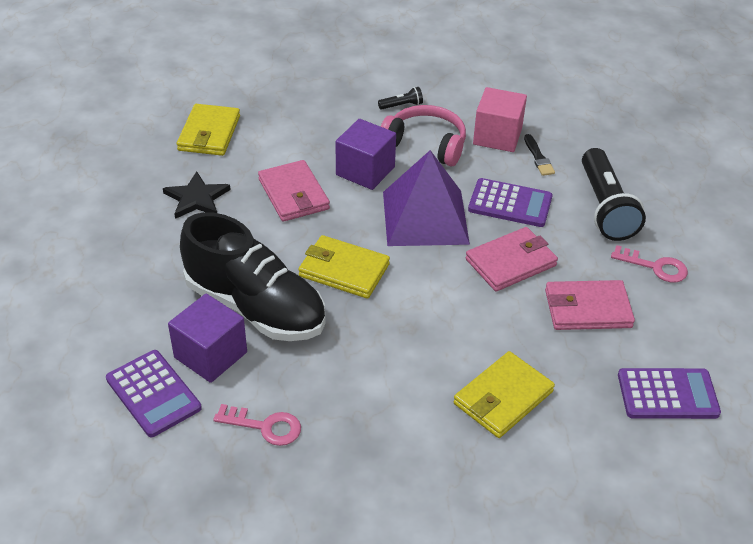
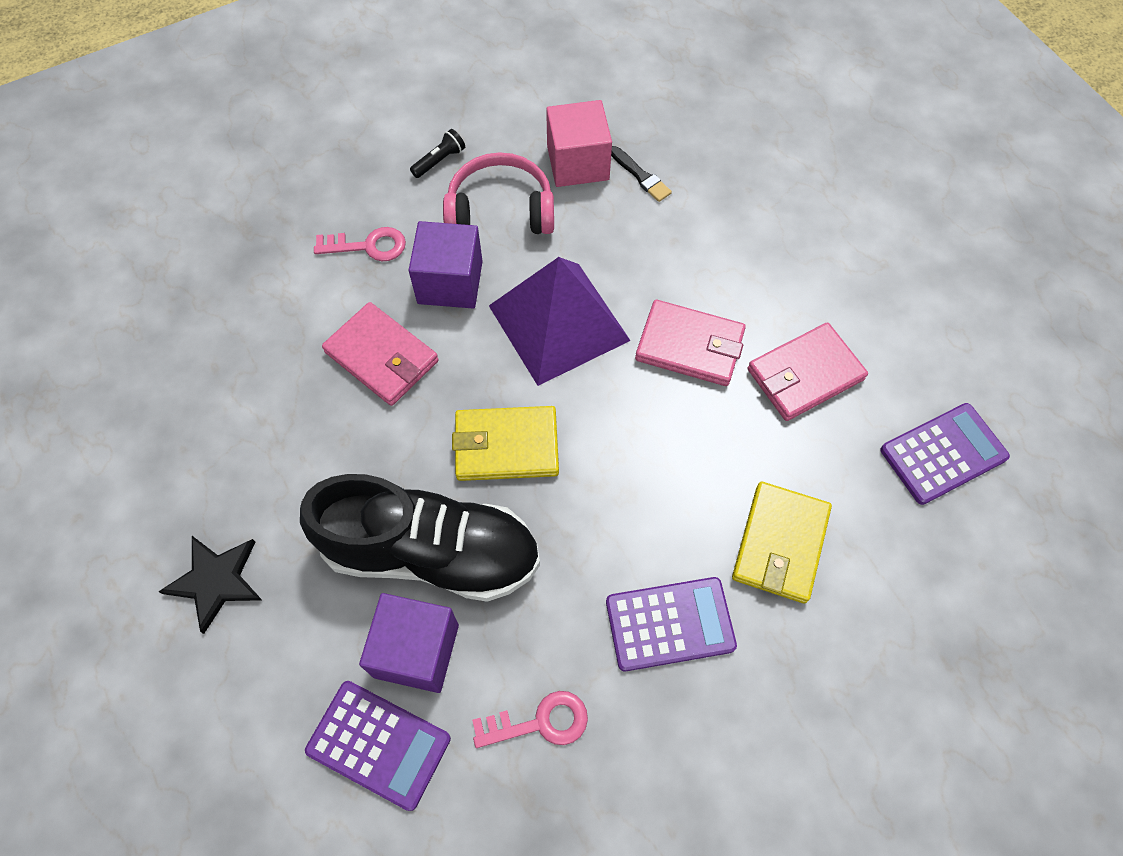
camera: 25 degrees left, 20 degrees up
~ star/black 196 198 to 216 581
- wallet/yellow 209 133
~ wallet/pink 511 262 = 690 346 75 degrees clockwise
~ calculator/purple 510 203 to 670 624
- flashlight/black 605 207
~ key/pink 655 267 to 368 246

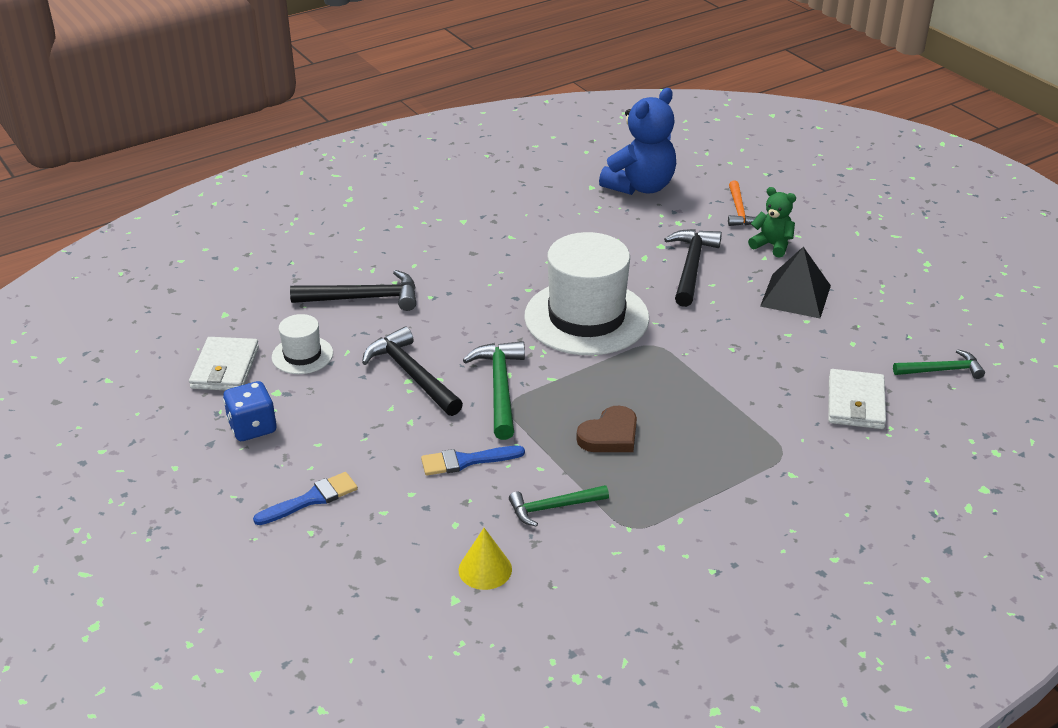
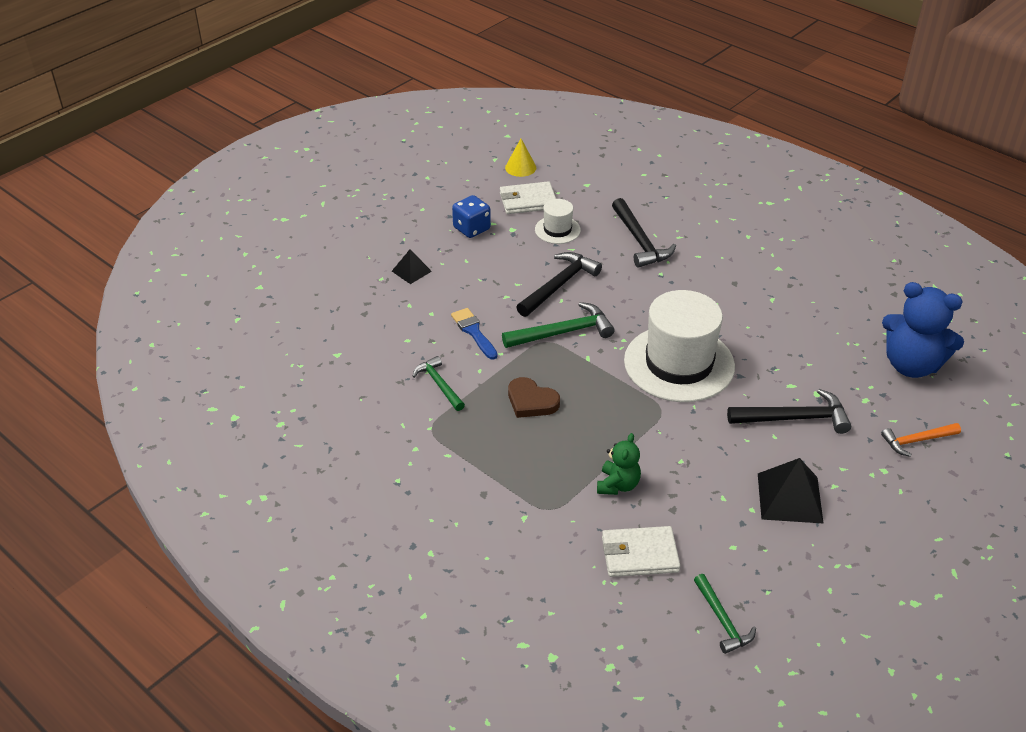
camera: 75 degrees right, 5 degrees up
~ brush/blue 311 499 to pyramid/black 411 271
~ cone/yellow 485 569 to 520 167
~ teddy bear/green 772 245 to 618 485

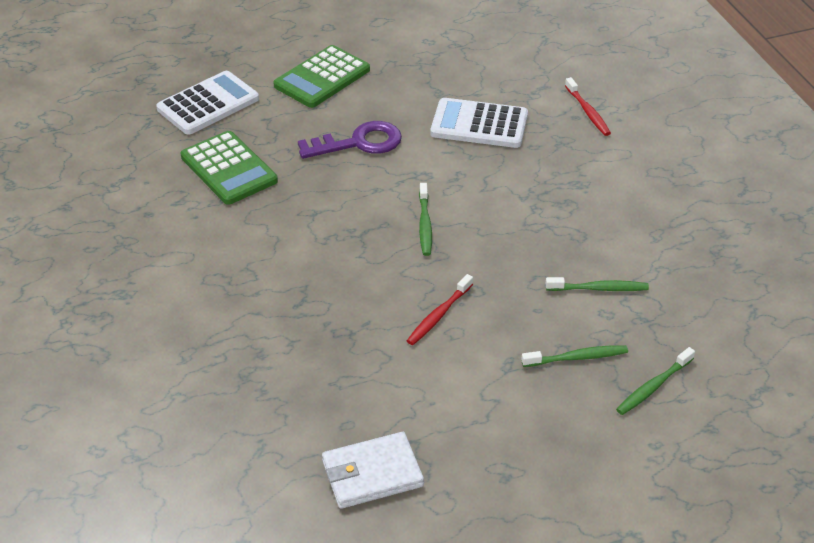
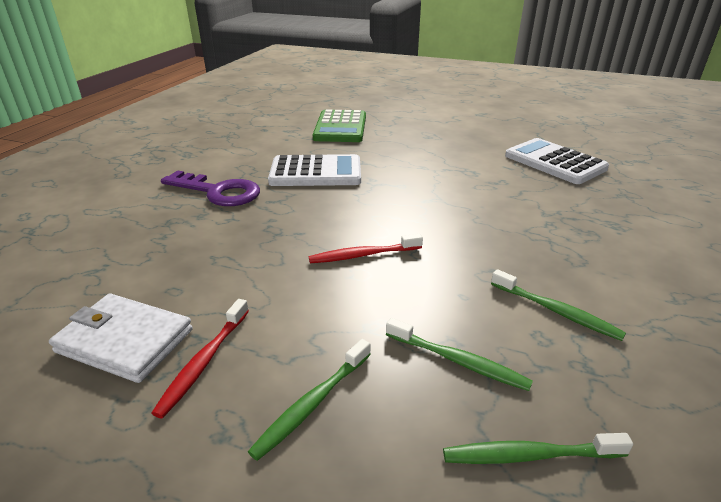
camera: 40 degrees right, 10 degrees down
~ calculator/white 208 104 to 316 172
- calculator/green 322 78
~ key/purple 359 143 to 218 192
~ toothbrush/green 425 224 to 312 403
~ toothbrush/red 588 112 to 204 362

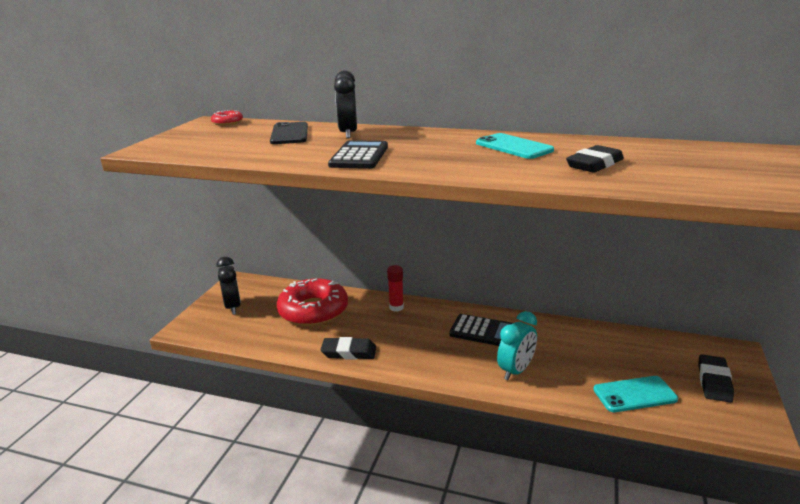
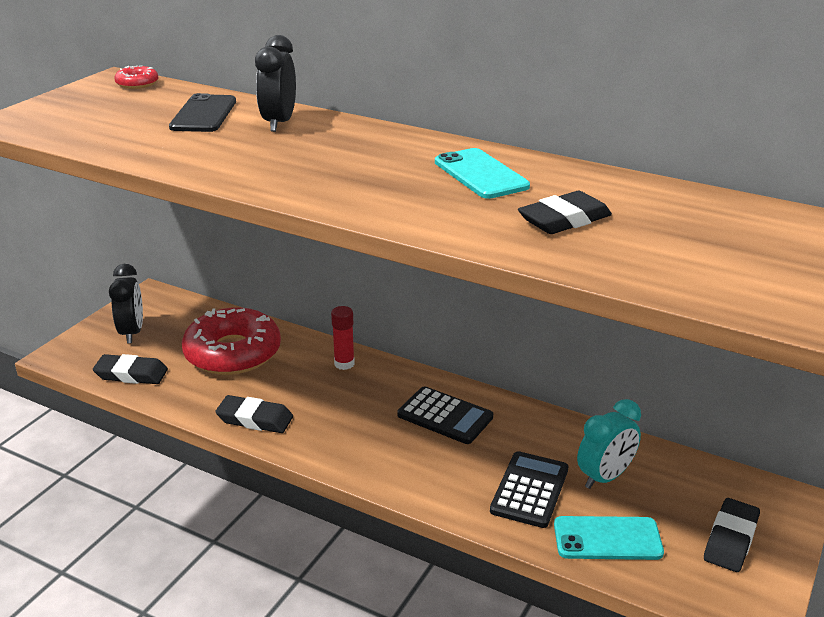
camera: 10 degrees right, 5 degrees up
~ calculator/black 359 156 to 529 490
~ clock/turquoise 516 371 to 605 477
+ eraser/black 131 374

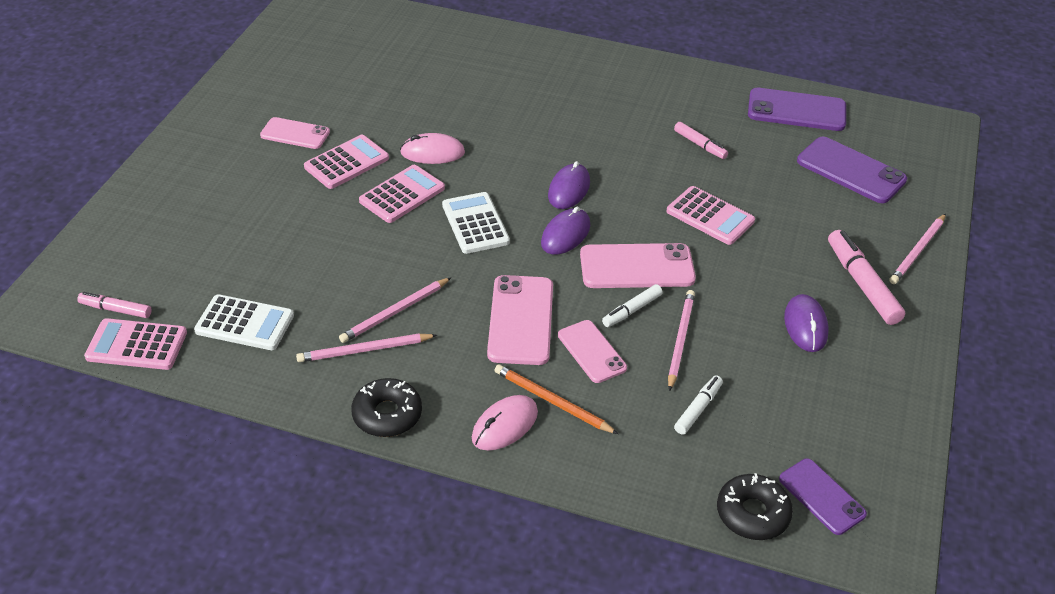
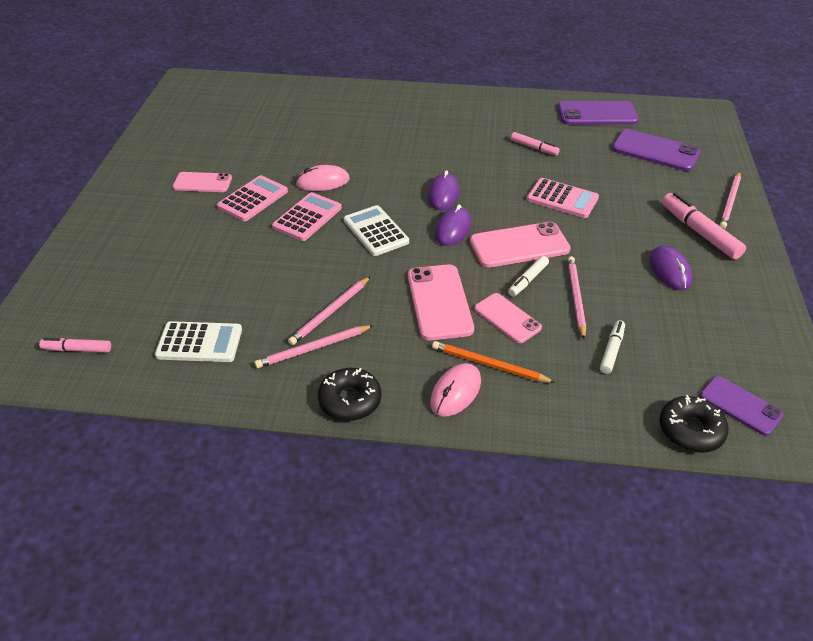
camera: 10 degrees left, 0 degrees up
- calculator/pink 137 345

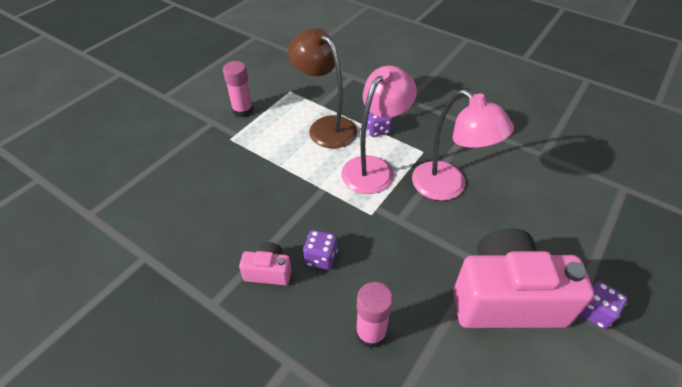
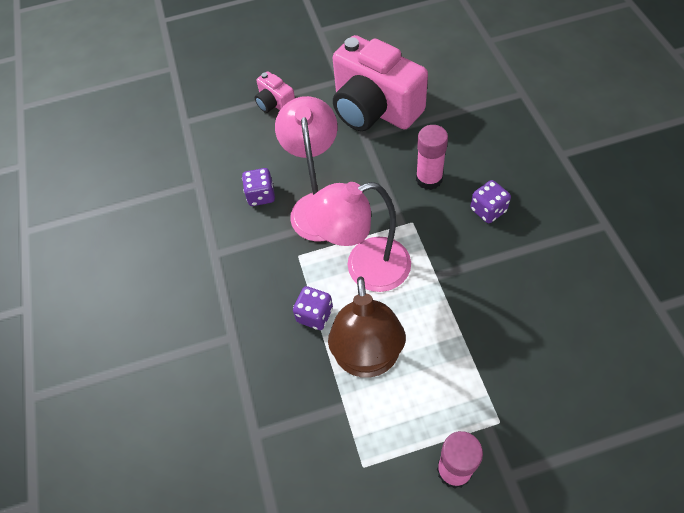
camera: 135 degrees left, 10 degrees up
~ camera/pink 268 271 to 275 103
~ glue stick/pink 371 333 to 429 179
~ dice/purple 594 312 to 261 195

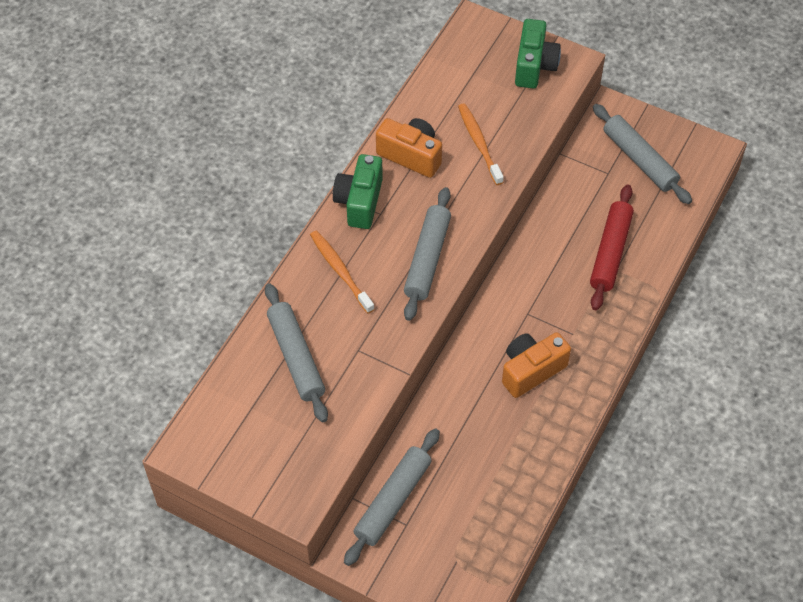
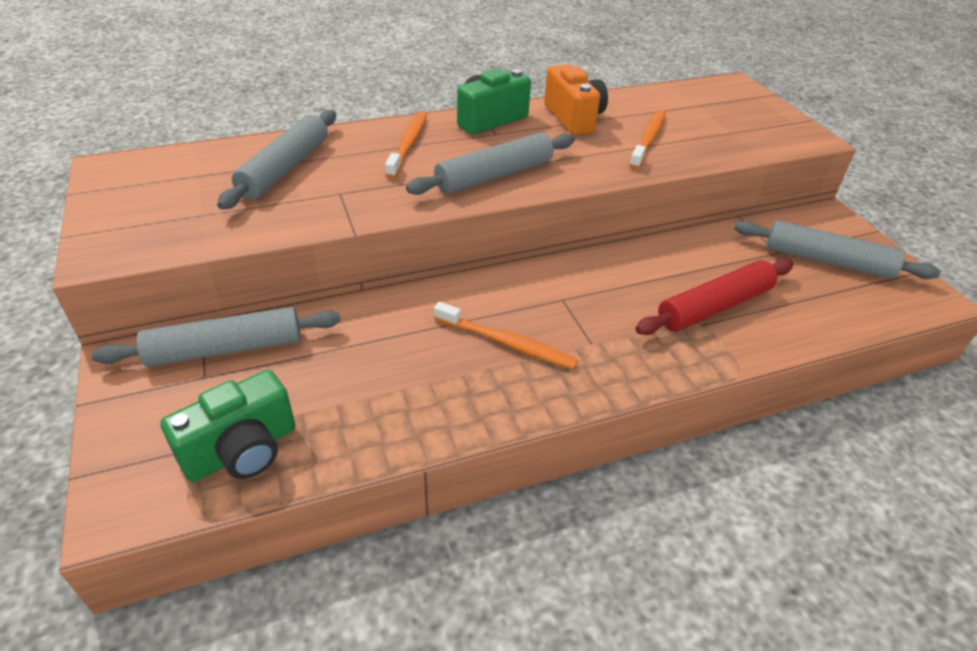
camera: 40 degrees right, 15 degrees down
~ camera/orange 531 370 to toothbrush/orange 507 343
~ camera/green 534 66 to 242 450
~ rolling pin/grey 639 159 = 827 261 75 degrees counterclockwise

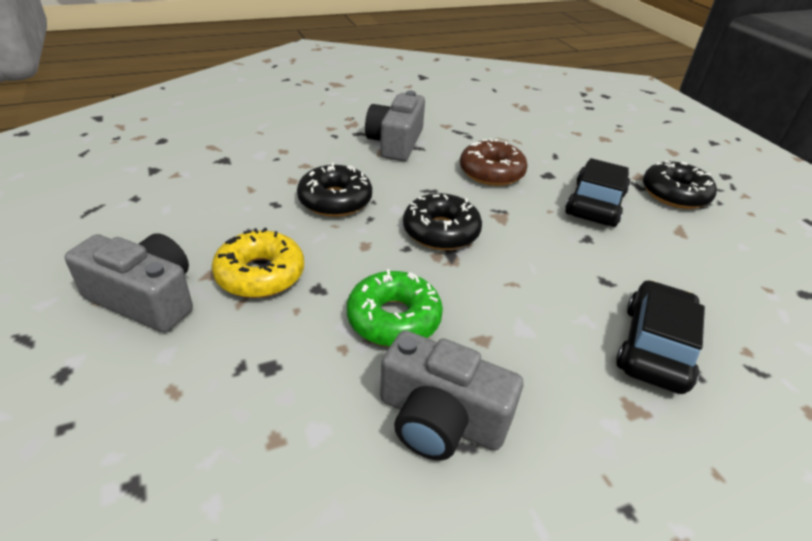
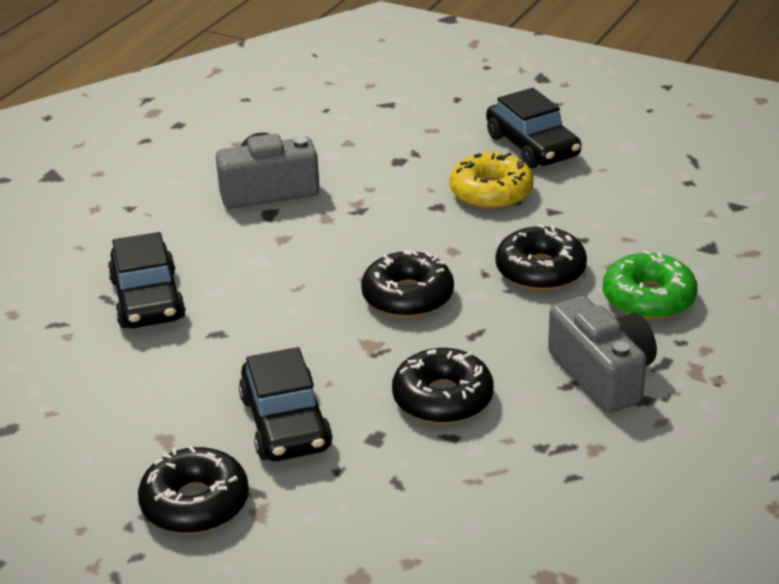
camera: 145 degrees right, 5 degrees down
~ camera/grey 145 298 to car/black 532 146
~ donut/green 394 319 to 648 298
~ donut/brown 491 172 to donut/black 442 398

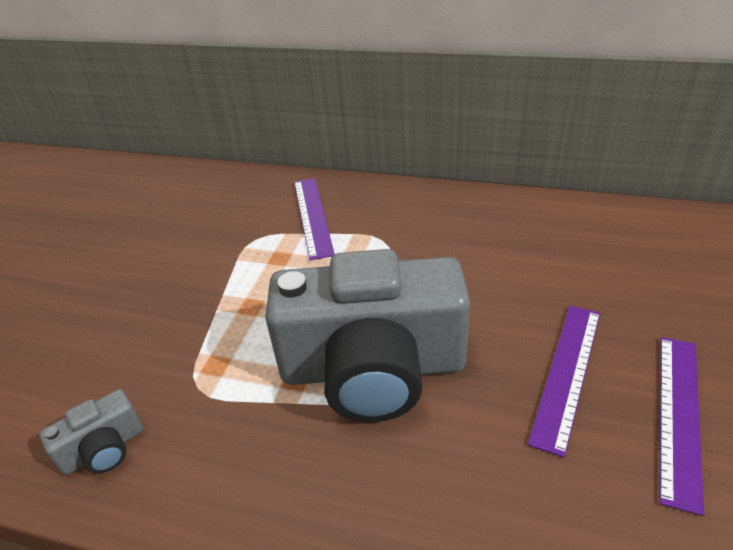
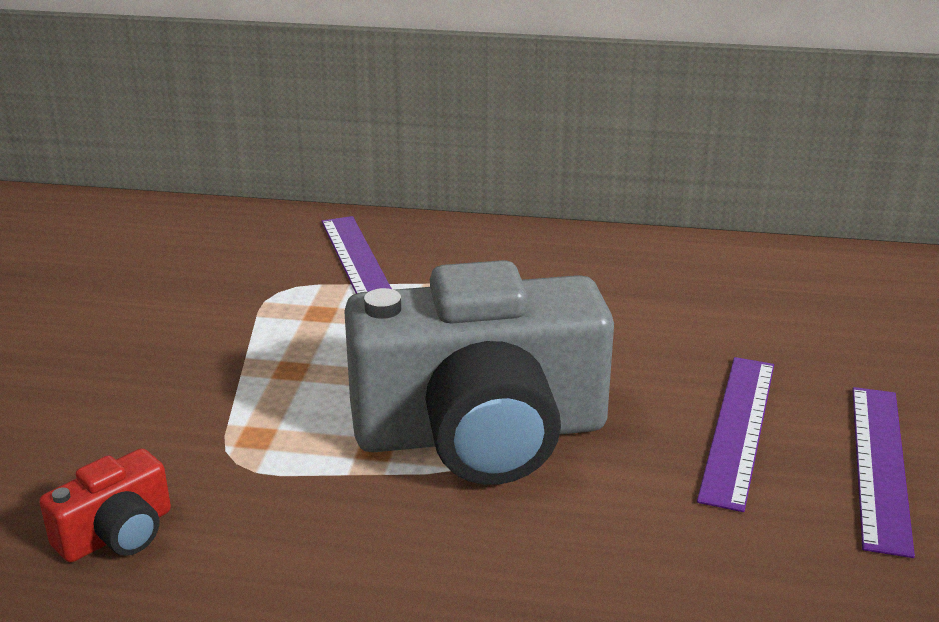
camera: 10 degrees left, 10 degrees down
~ camera/grey 103 449 to camera/red 117 533

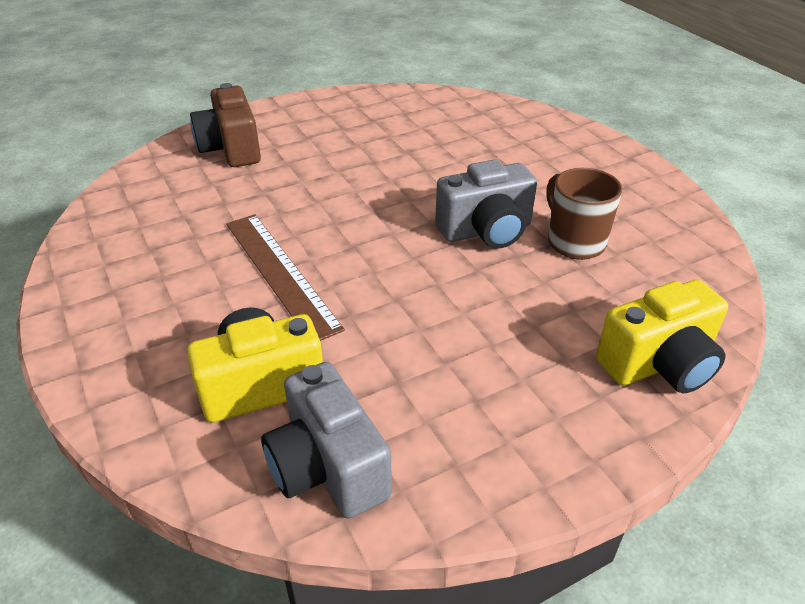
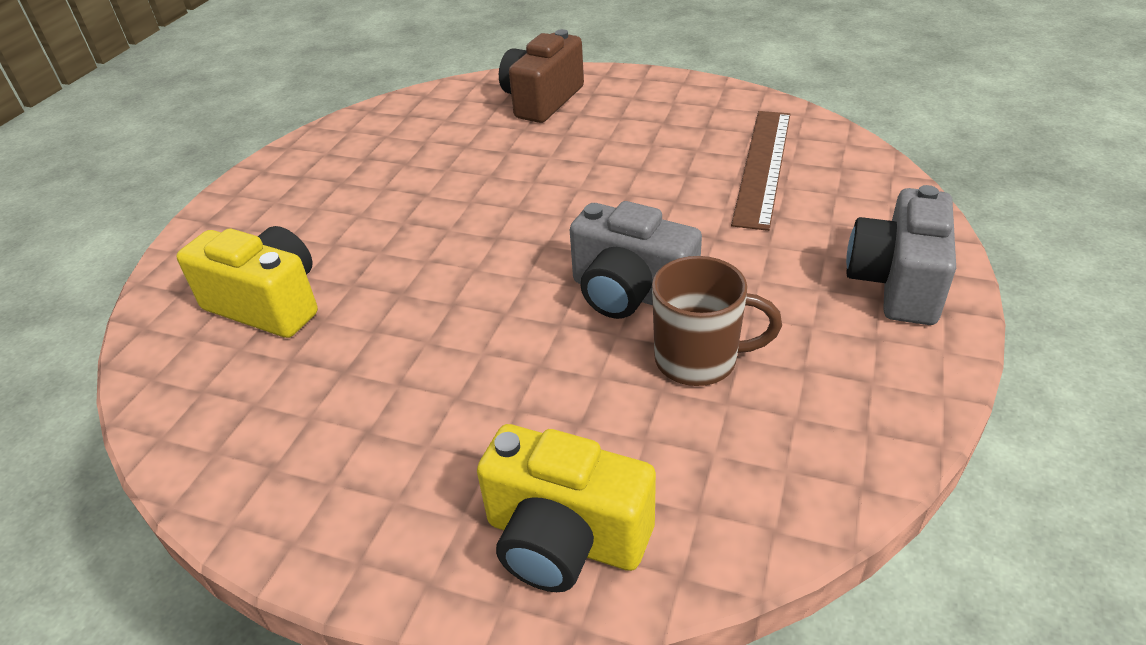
camera: 50 degrees right, 0 degrees up
~ ruler/brown 280 273 to 762 166
~ camera/grey 327 467 to 896 283
~ mug/brown 574 242 = 699 360 75 degrees clockwise

